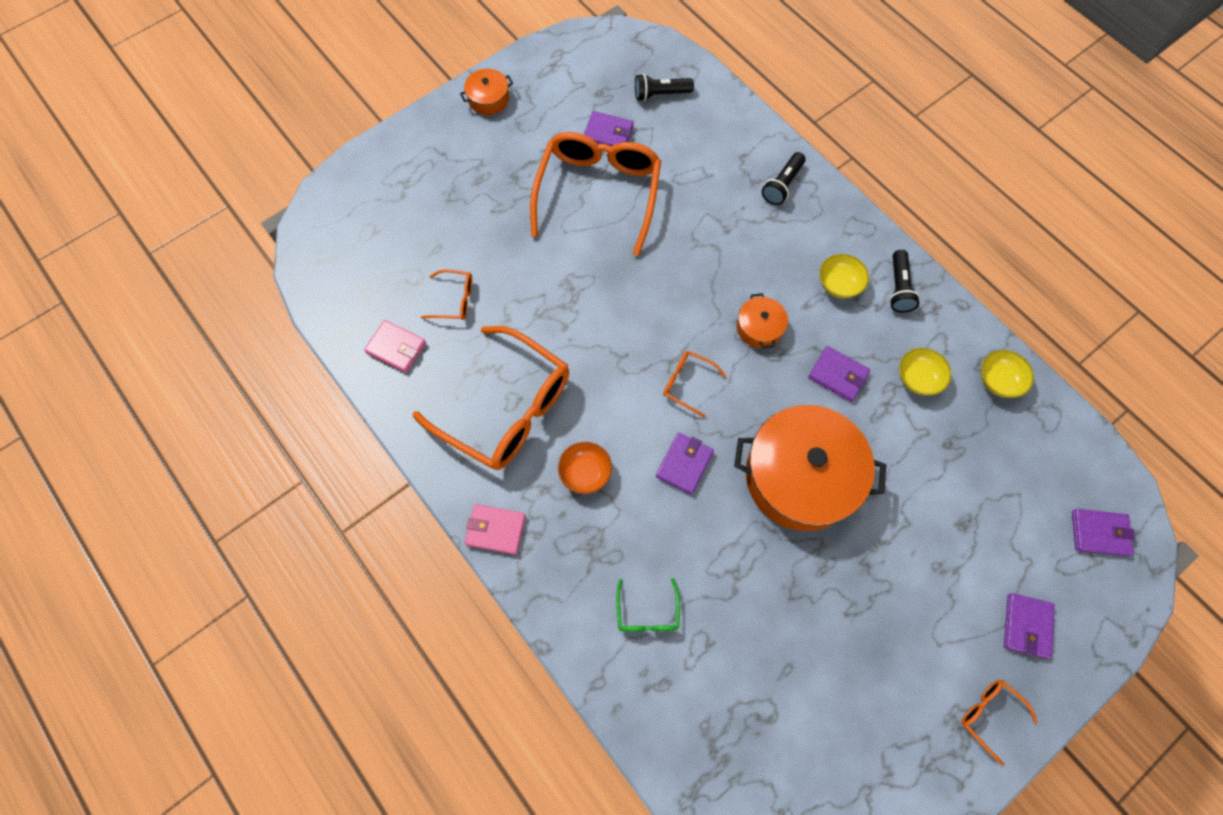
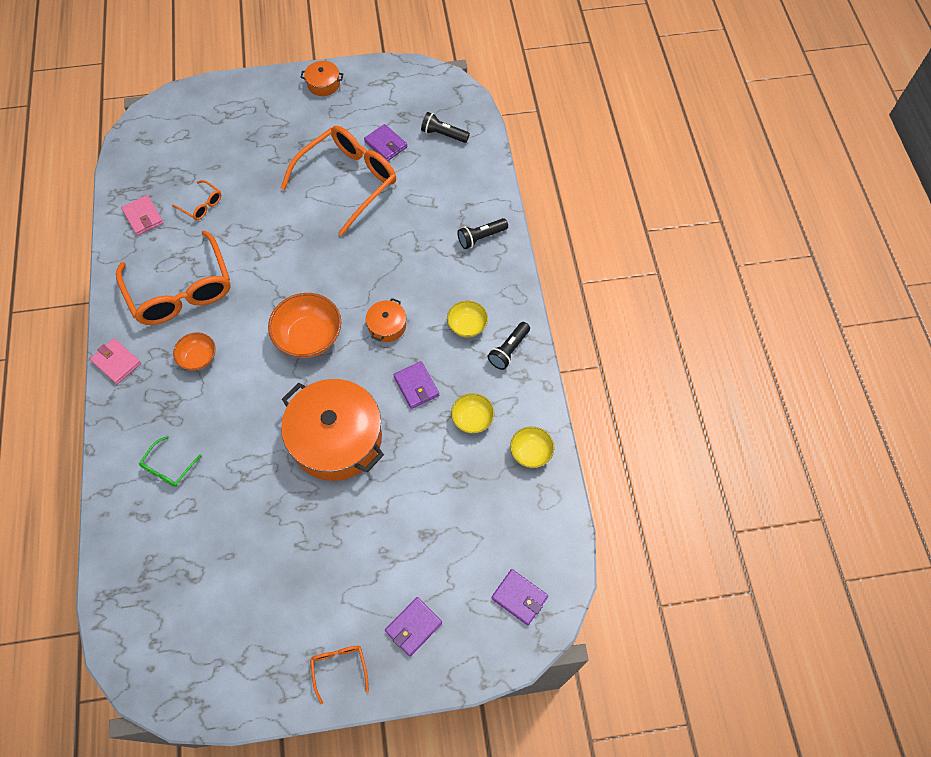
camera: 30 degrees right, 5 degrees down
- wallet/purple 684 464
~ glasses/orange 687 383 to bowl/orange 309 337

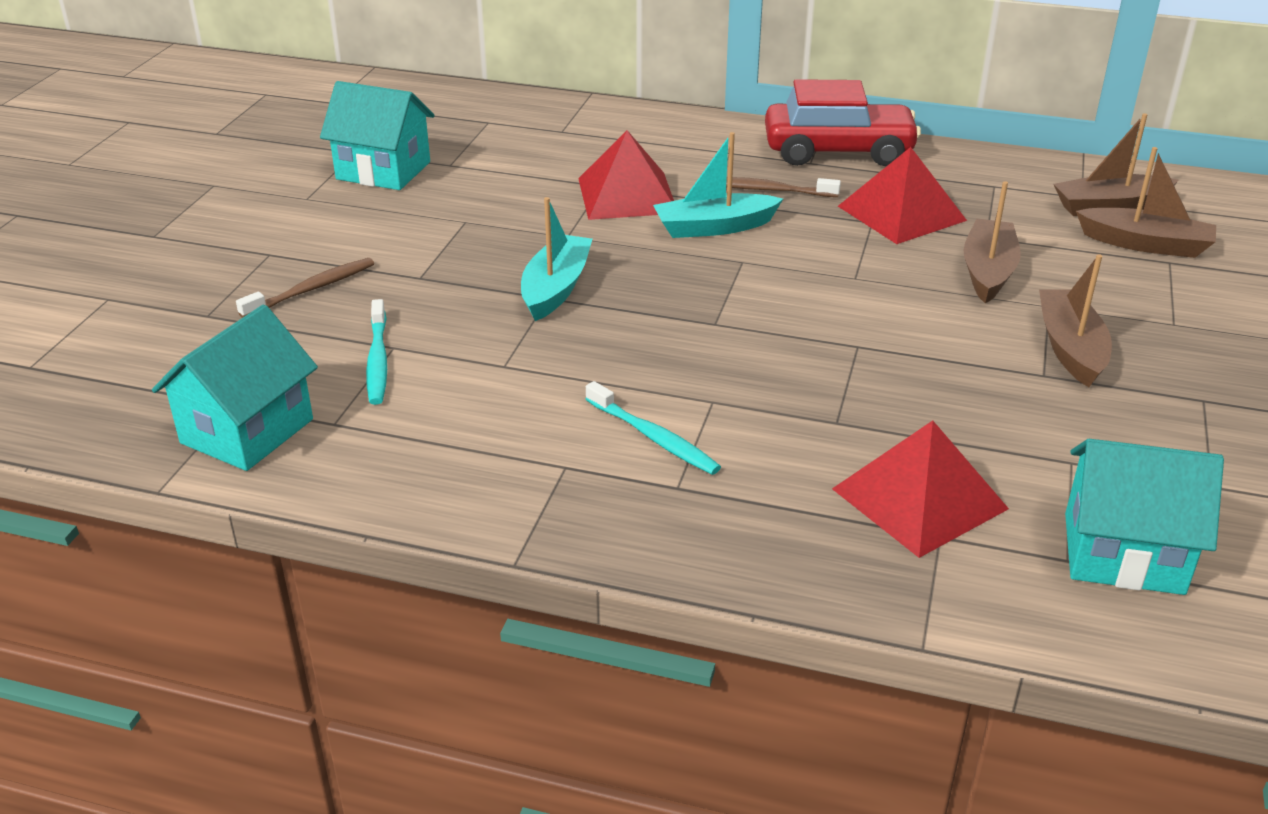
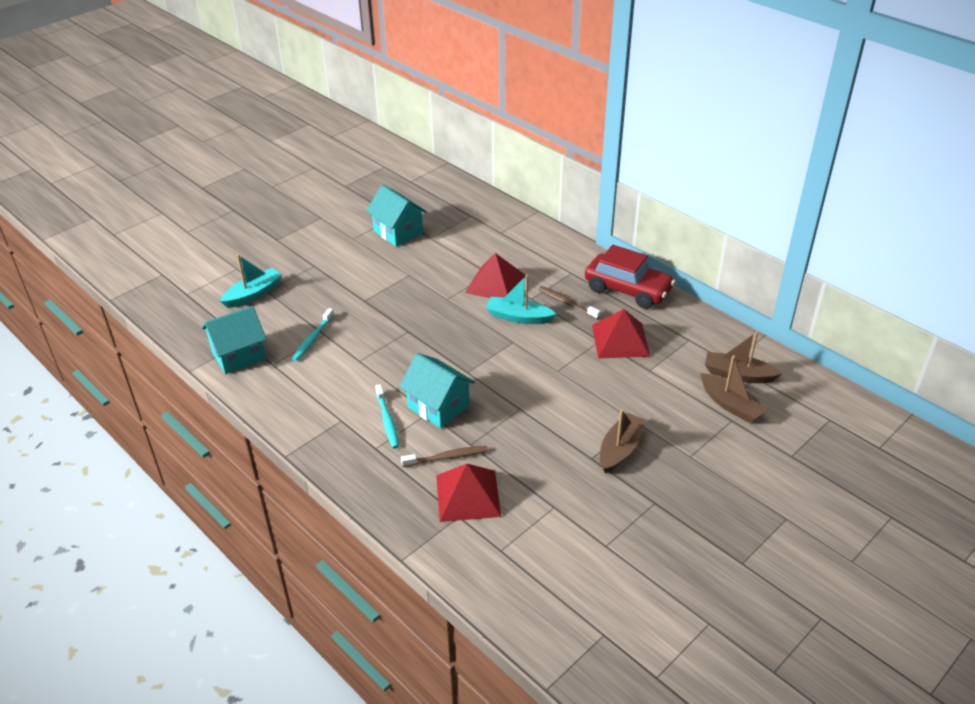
camera: 30 degrees right, 5 degrees up
~ toothbrush/brown 311 289 to 446 457
~ boat/turquoise 556 288 to 253 294
- boat/brown 988 271
~ house/turquoise 1123 553 to 438 406

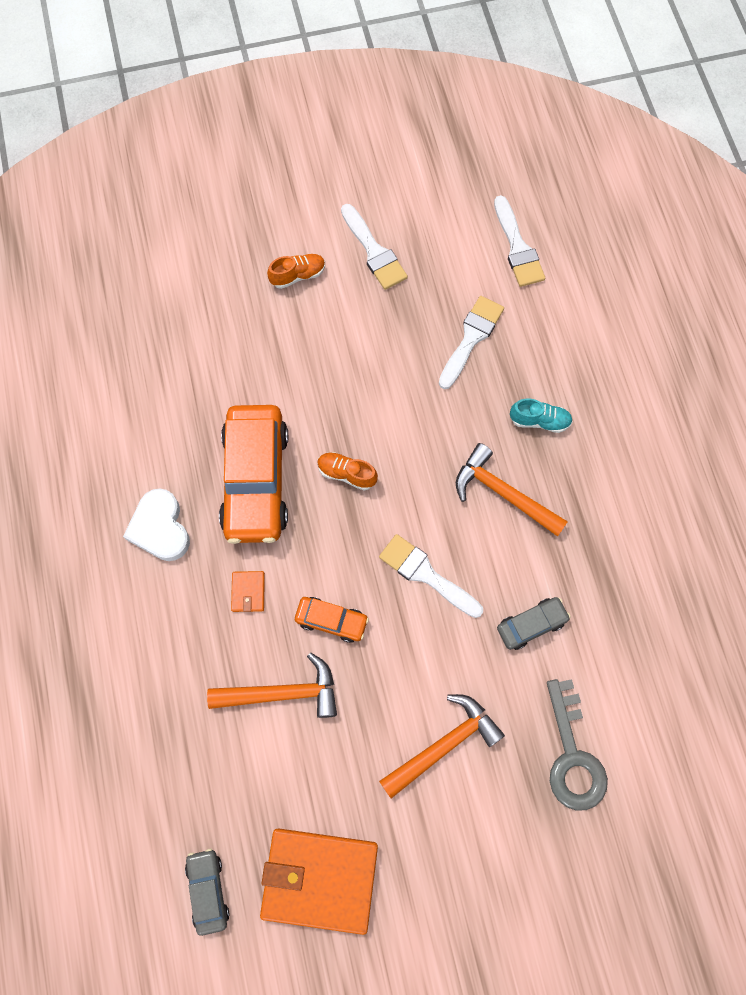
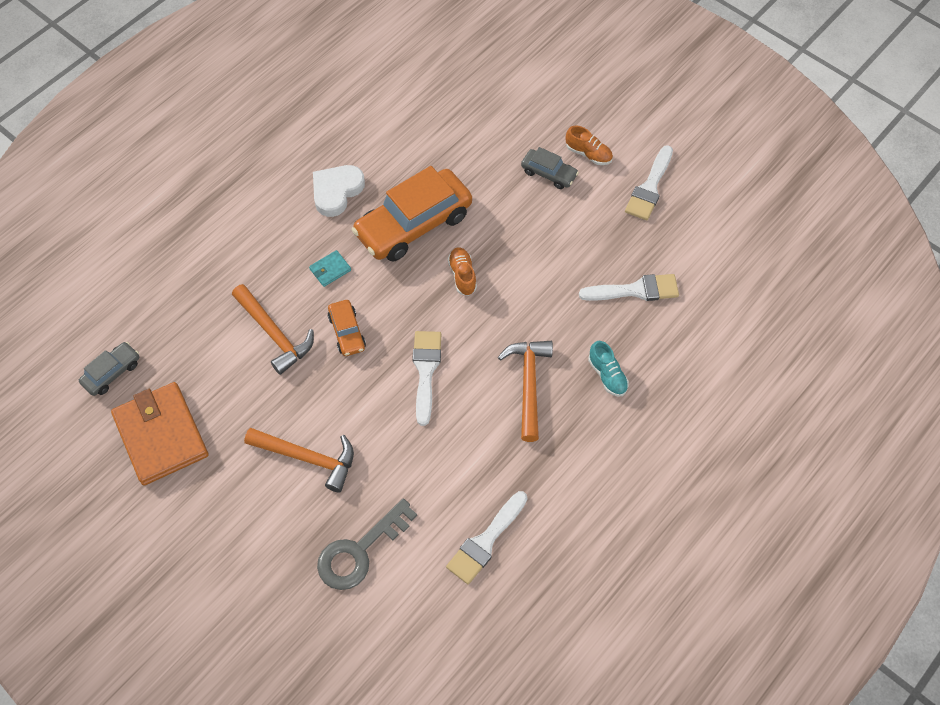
camera: 55 degrees right, 10 degrees down
~ wallet/orange 248 592 to wallet/turquoise 330 270
~ brush/white 517 247 to 485 541
~ car/grey 531 625 to 549 173

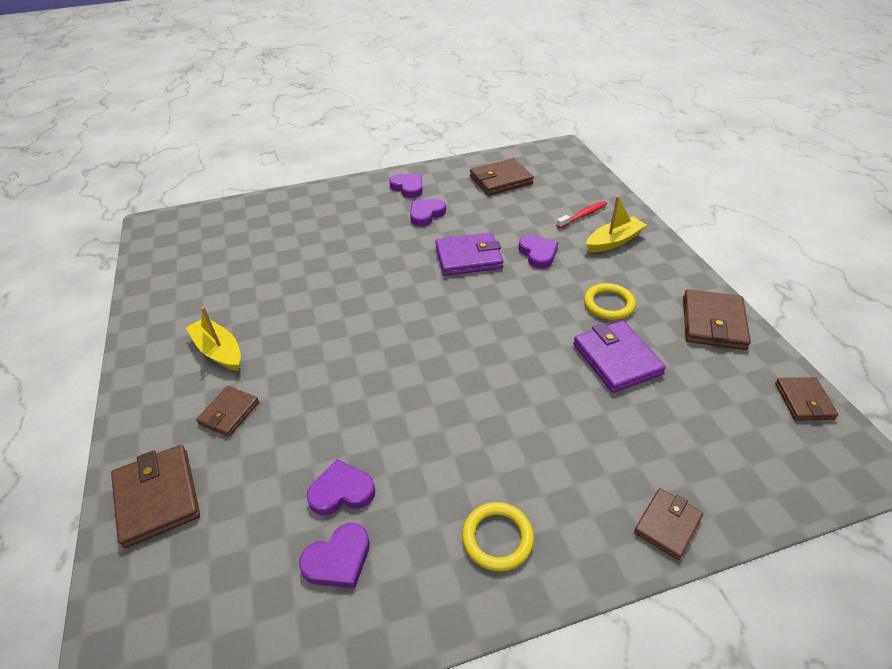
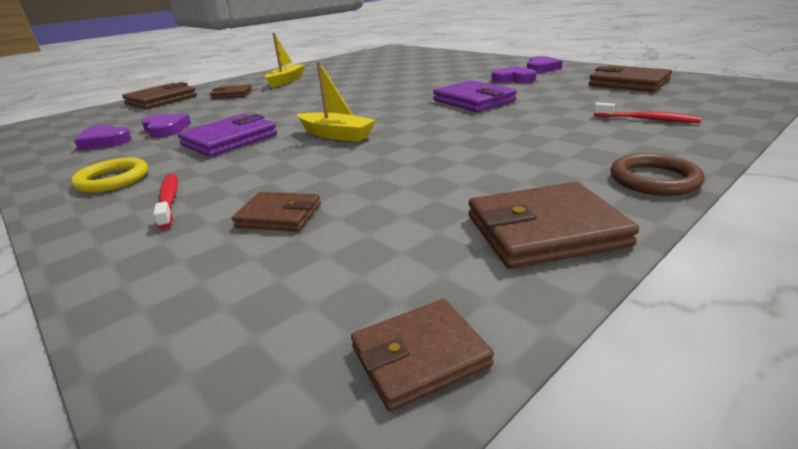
camera: 65 degrees right, 15 degrees down
- heart/purple 538 254
~ wallet/purple 616 359 to 229 140
- ring/yellow 608 304
~ boat/yellow 613 241 to 336 135
~ wallet/brown 667 525 to 279 216
+ toothbrush/red 169 200
+ ring/brown 654 179

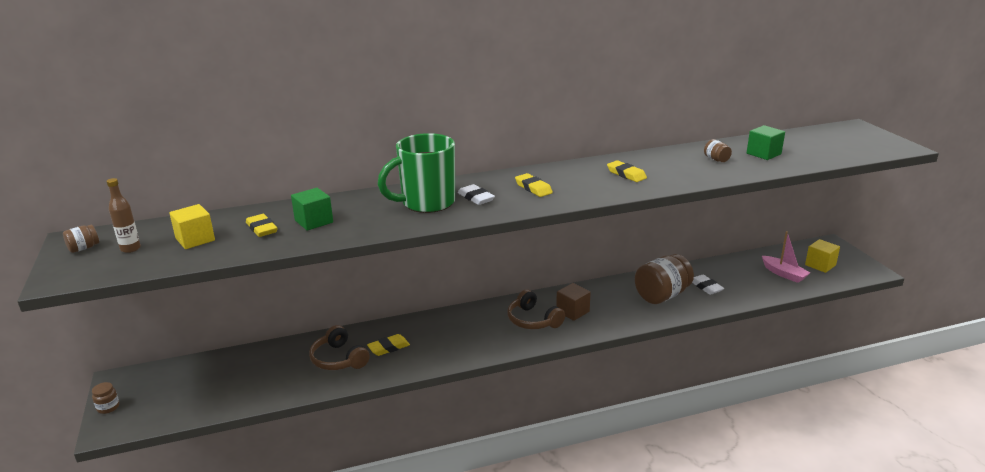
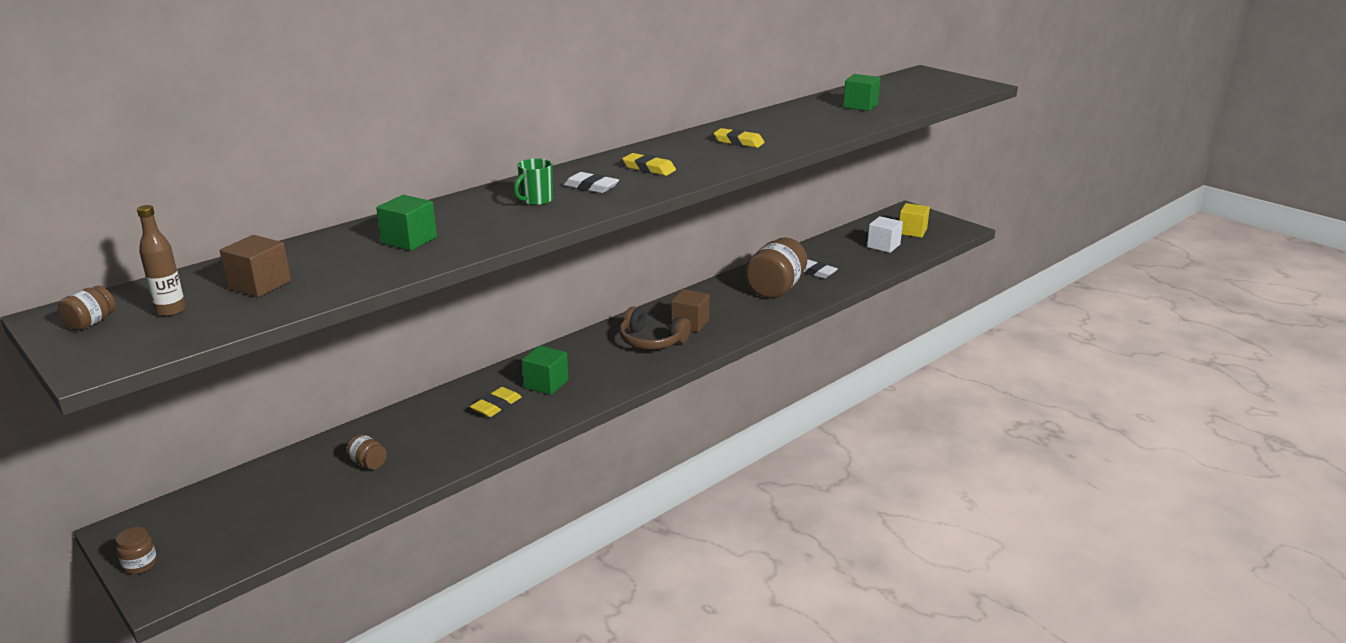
camera: 25 degrees left, 0 degrees up
~ cube/yellow 195 239 to cube/brown 260 285
- eraser/yellow 262 229
- headphones/brown 338 359
~ mug/green 426 203 = 536 201 x0.47
~ jar/brown 716 159 to 368 463
~ boat/pink 784 274 to cube/white 883 246
+ cube/green 546 384

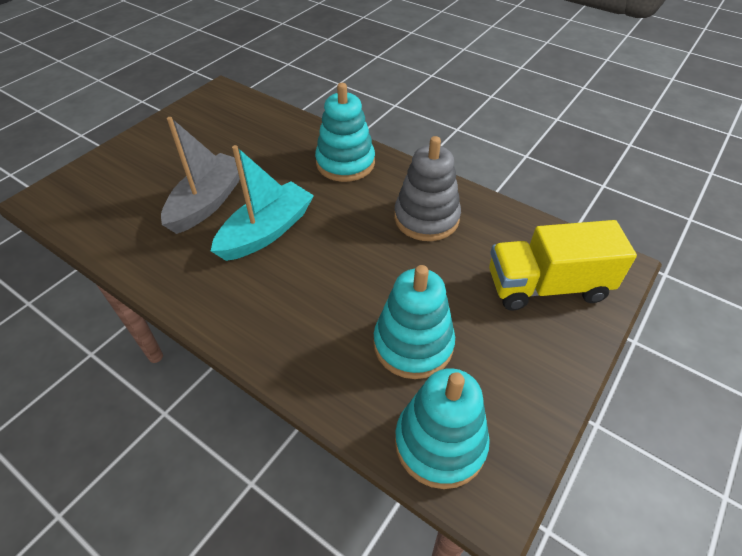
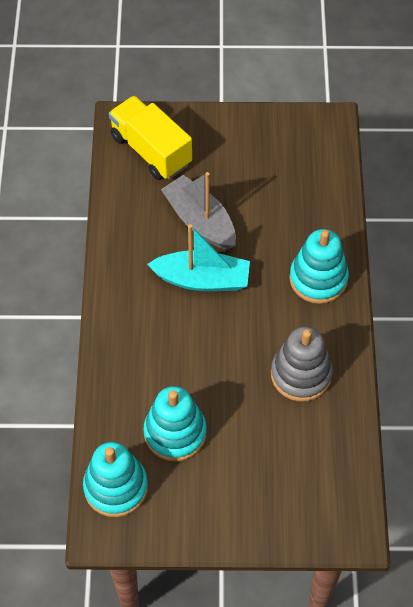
camera: 55 degrees right, 10 degrees up
~ boat/grey 208 202 = 200 221 120 degrees counterclockwise
~ truck/yellow 547 286 to 151 150

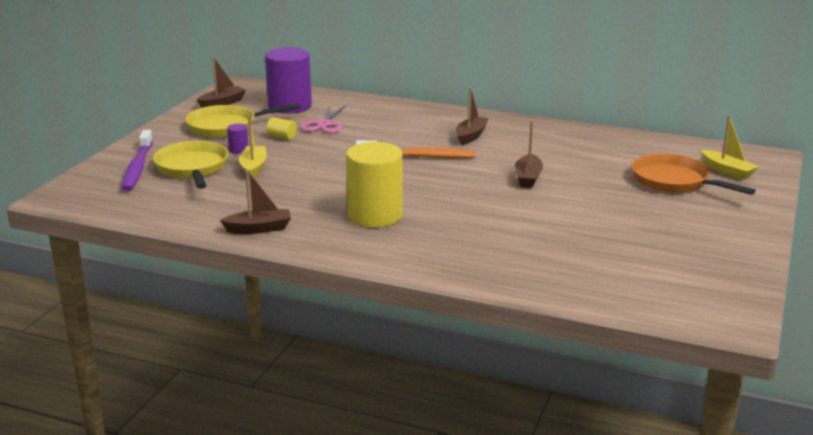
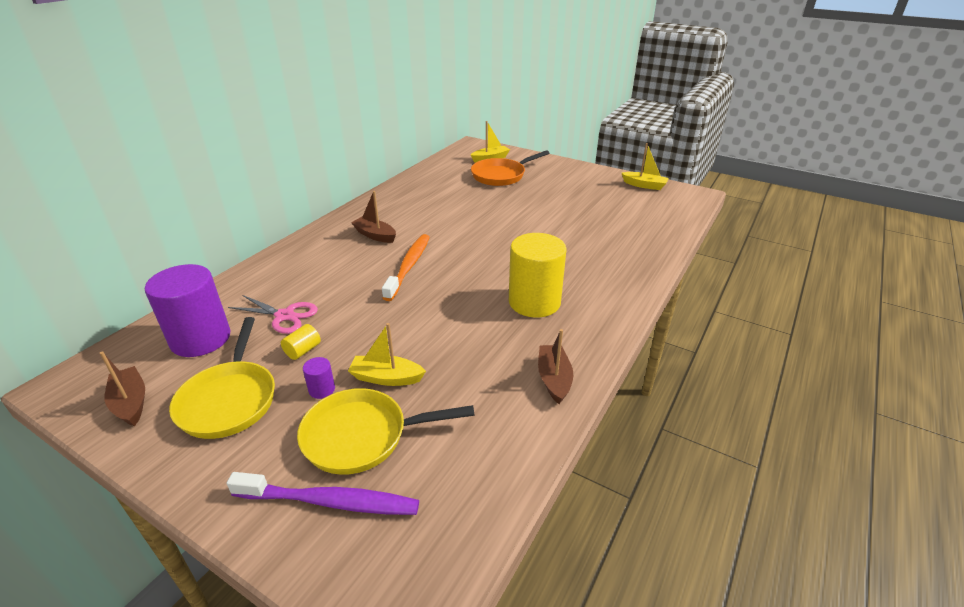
camera: 80 degrees left, 10 degrees up
- boat/brown 528 178
+ boat/yellow 644 185

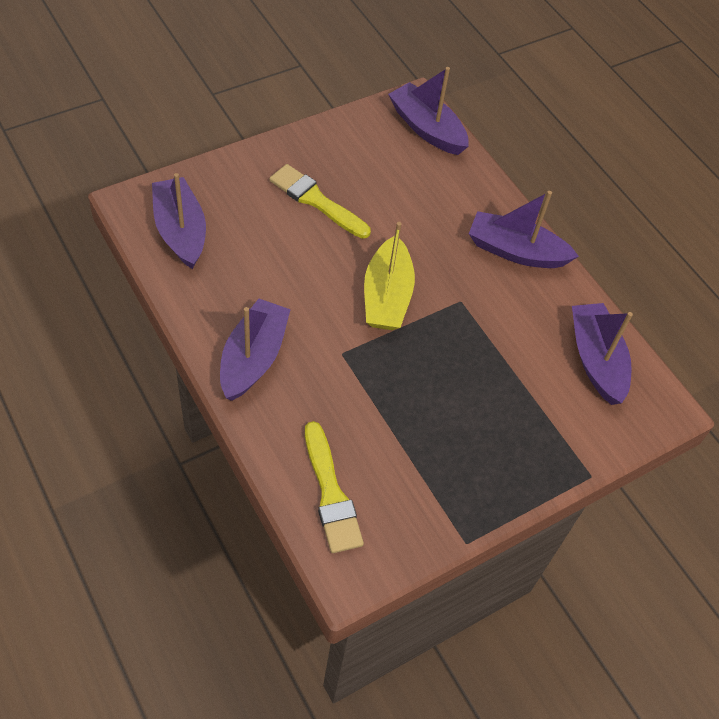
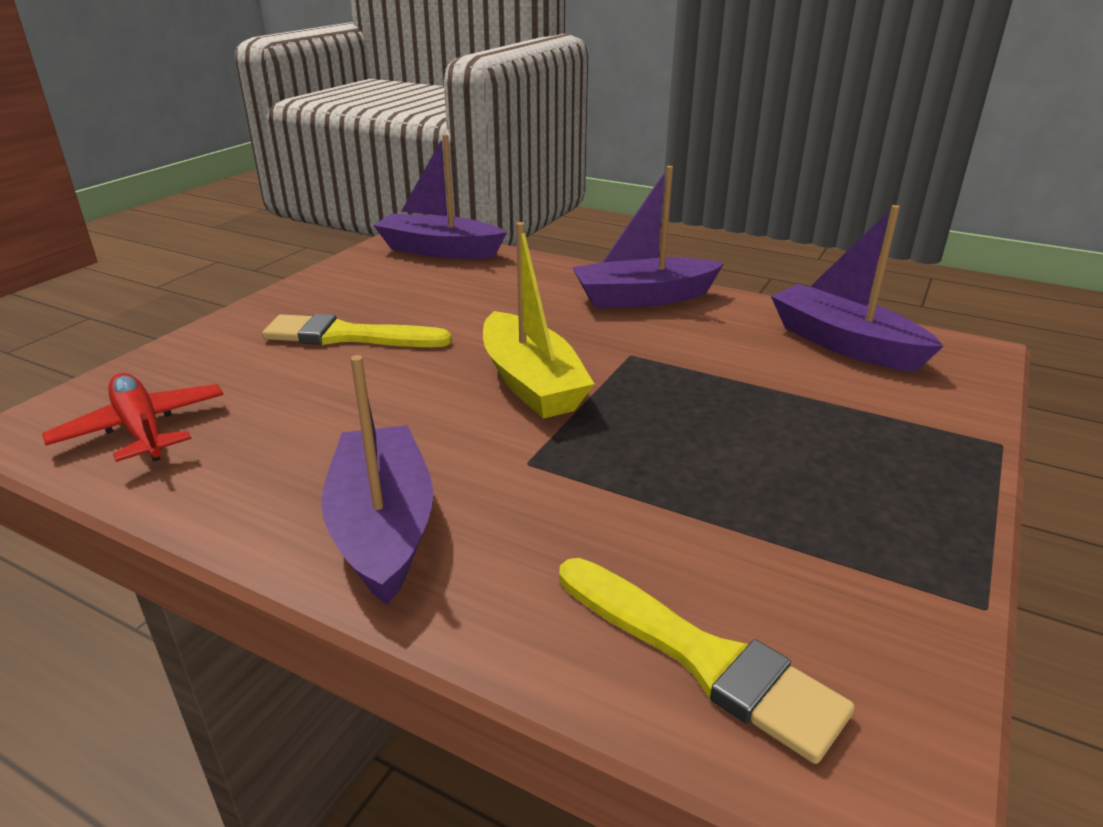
camera: 25 degrees left, 25 degrees down
~ boat/purple 180 231 to plane/red 141 429

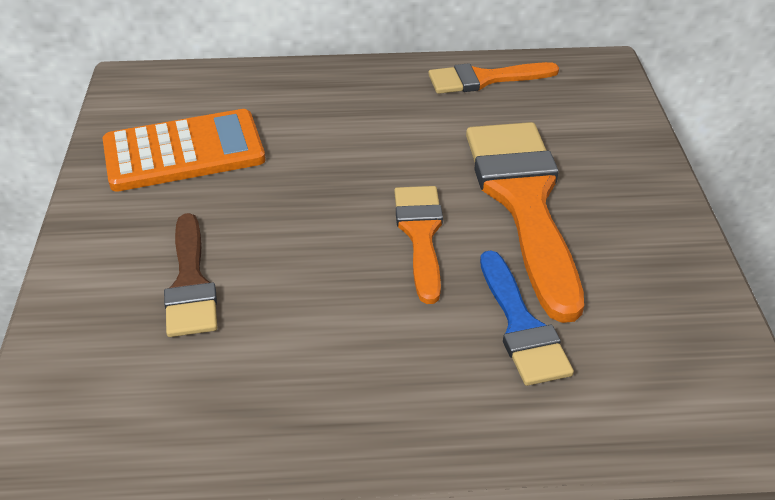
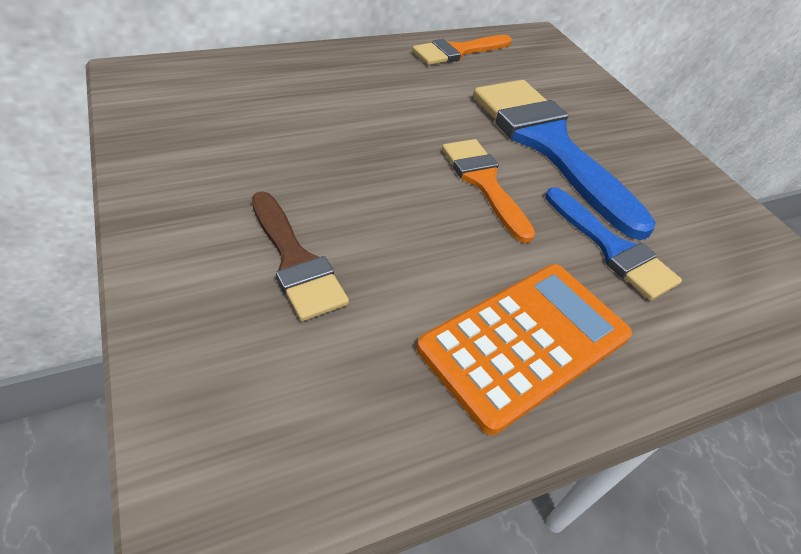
camera: 25 degrees left, 5 degrees up
~ calculator/orange 184 152 to 525 342
~ brush/orange 524 202 to brush/blue 548 144

